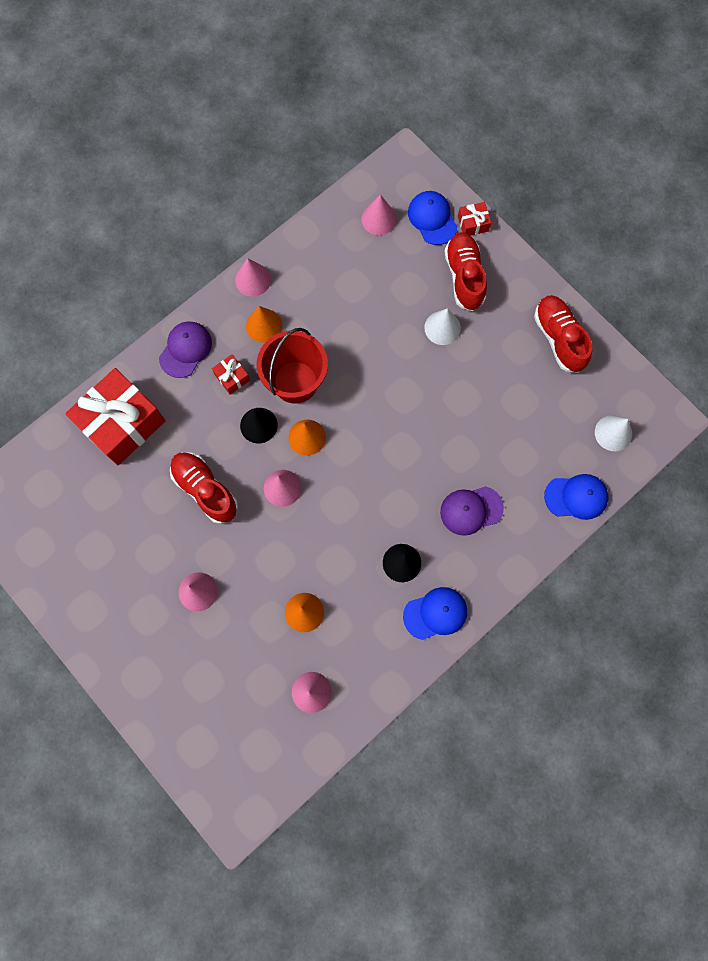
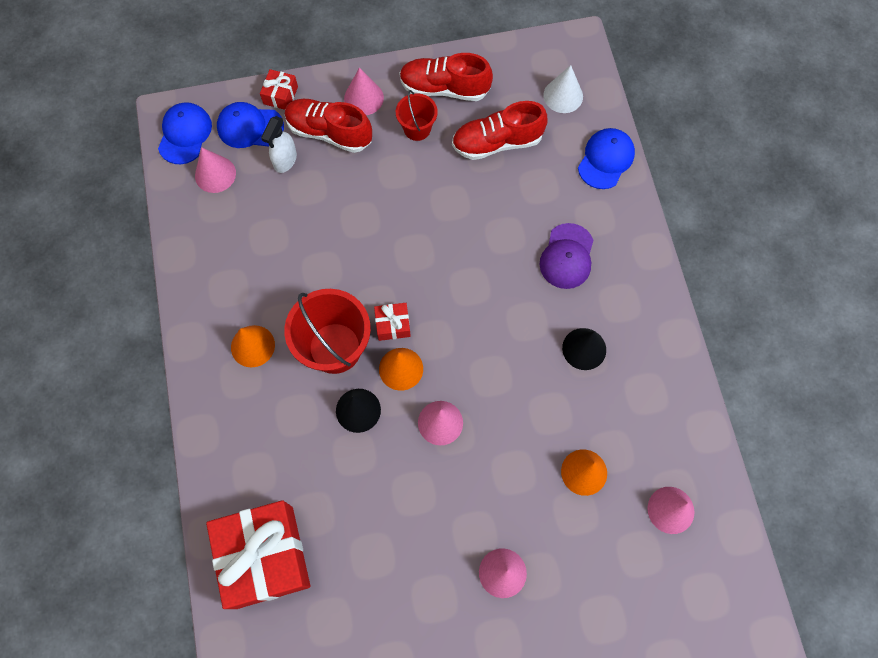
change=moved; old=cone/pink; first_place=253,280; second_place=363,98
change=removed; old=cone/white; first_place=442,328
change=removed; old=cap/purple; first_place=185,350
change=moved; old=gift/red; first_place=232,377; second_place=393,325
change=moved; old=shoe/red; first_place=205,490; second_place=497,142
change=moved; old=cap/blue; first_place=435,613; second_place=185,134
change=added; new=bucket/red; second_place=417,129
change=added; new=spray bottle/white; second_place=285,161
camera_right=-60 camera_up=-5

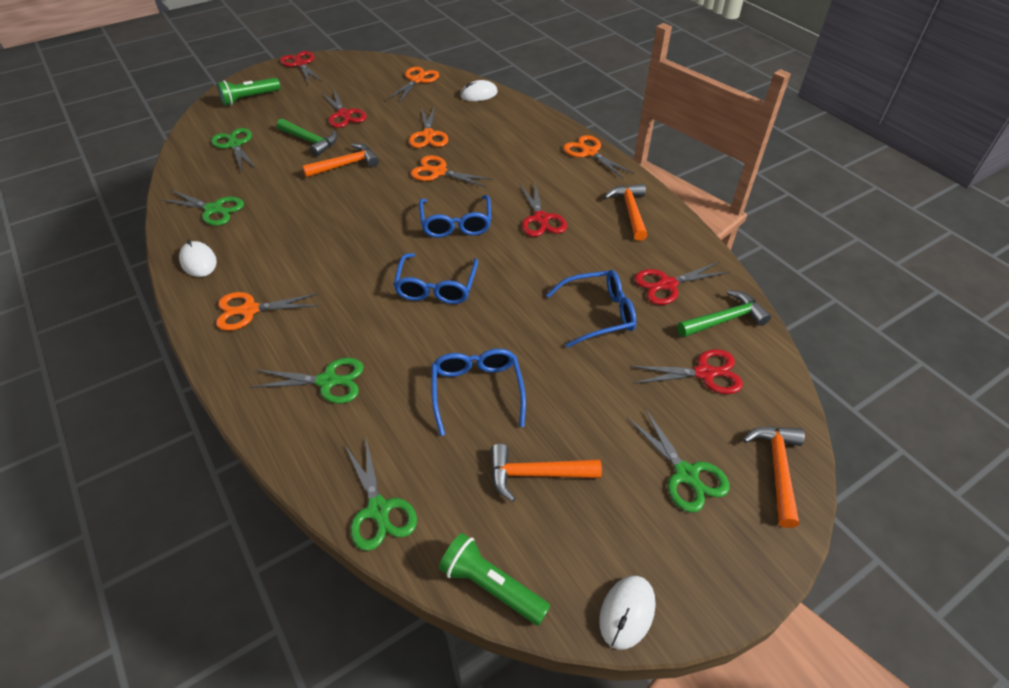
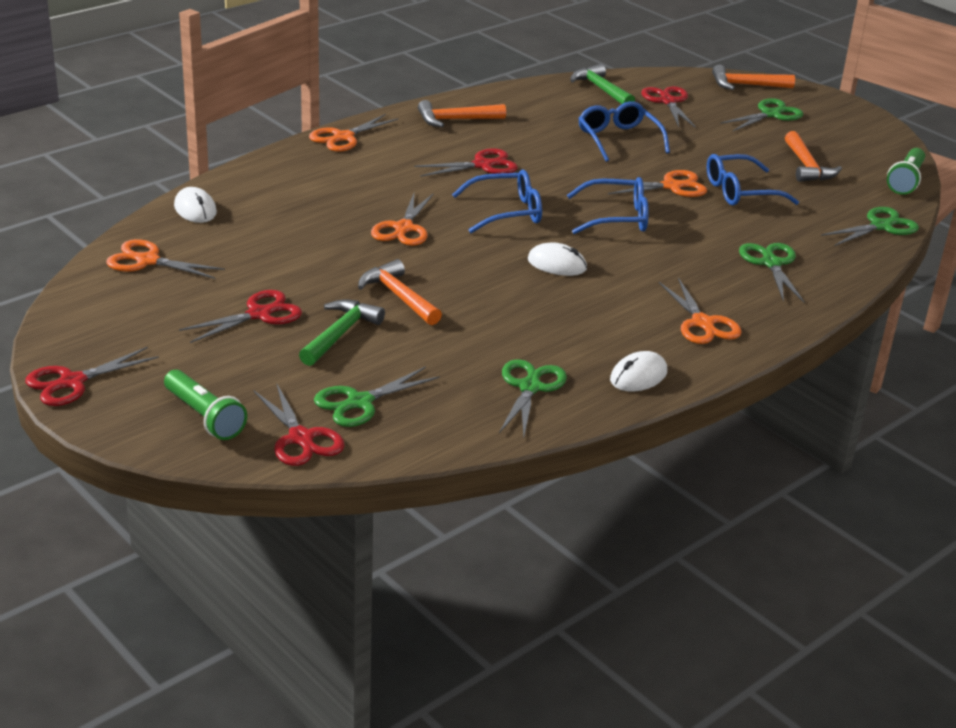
change=moved; old=scissors/orange; first_place=428,135; second_place=671,186
change=moved; old=scissors/red; first_place=667,284; second_place=301,438
change=moved; old=mouse/white; first_place=627,612; second_place=557,264
camera_right=-100 camera_up=-15

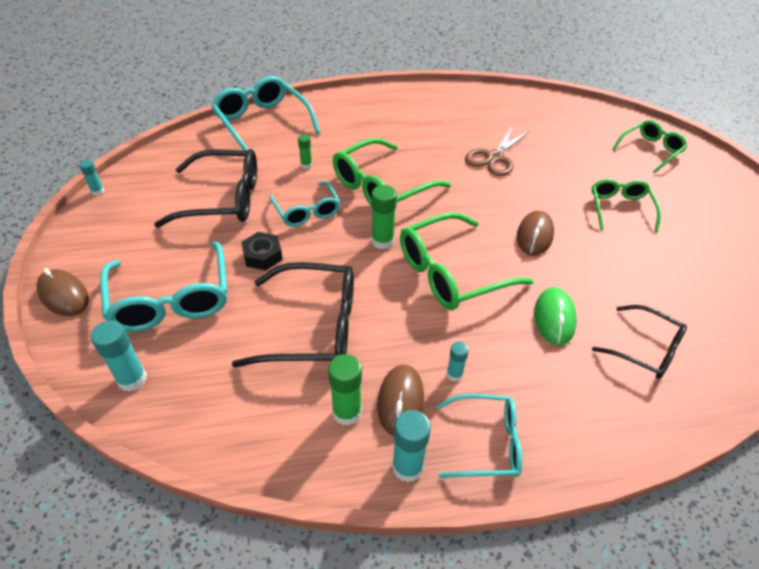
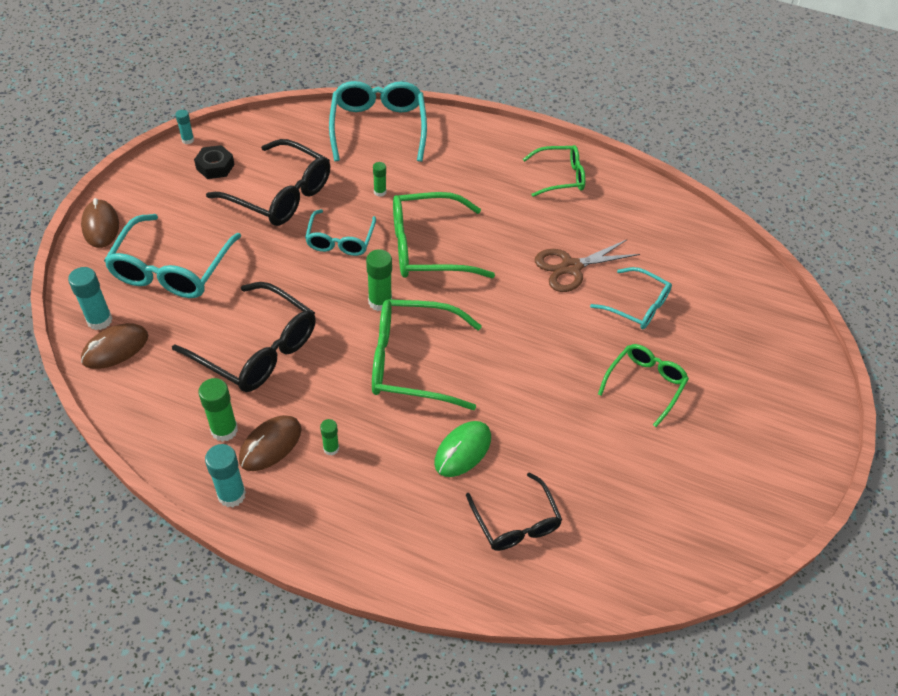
change=moved; old=glasses/green; first_place=650,150; second_place=560,177
change=moved; old=mouse/brown; first_place=534,235; second_place=115,348
change=moved; old=nut/black; first_place=263,255; second_place=215,167
change=recoloured; old=glue stick/turquoise; new=glue stick/green; first_place=454,374; second_place=331,448
change=moved; old=glasses/turquoise; first_place=486,442; second_place=637,306
camera_right=30 camera_up=5

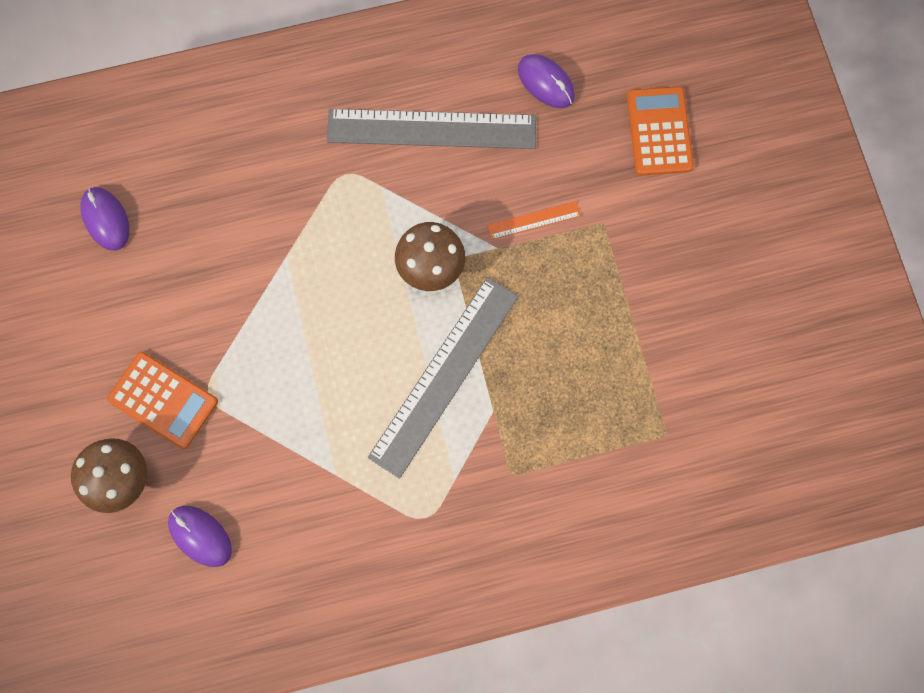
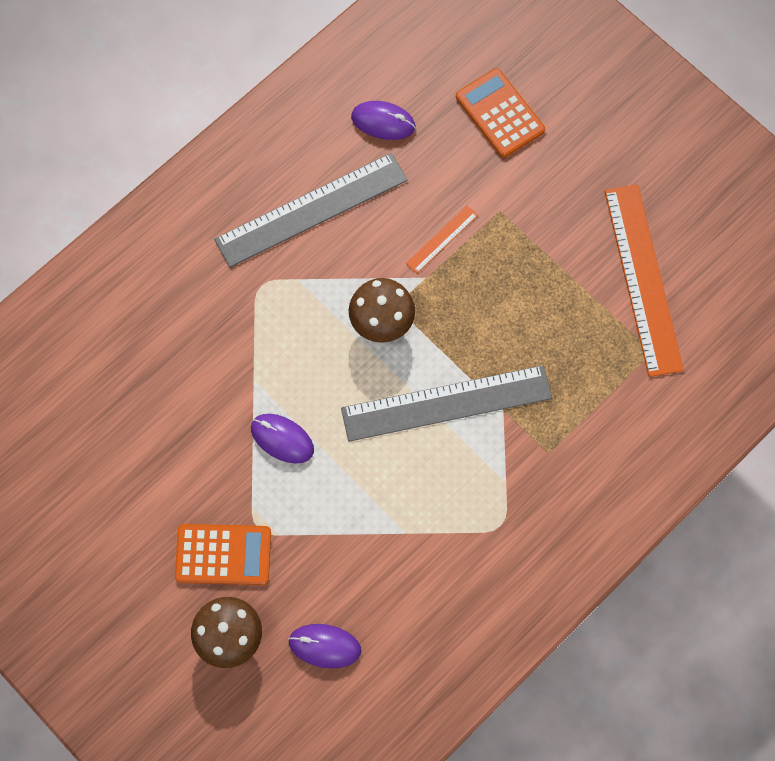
change=moved; old=mouse/purple; first_place=106,219; second_place=282,439
change=turned; old=ruler/grey; first_place=444,376; second_place=446,404; degrees=75
change=added; new=ruler/orange; second_place=643,279
camera_right=-30 camera_up=-5

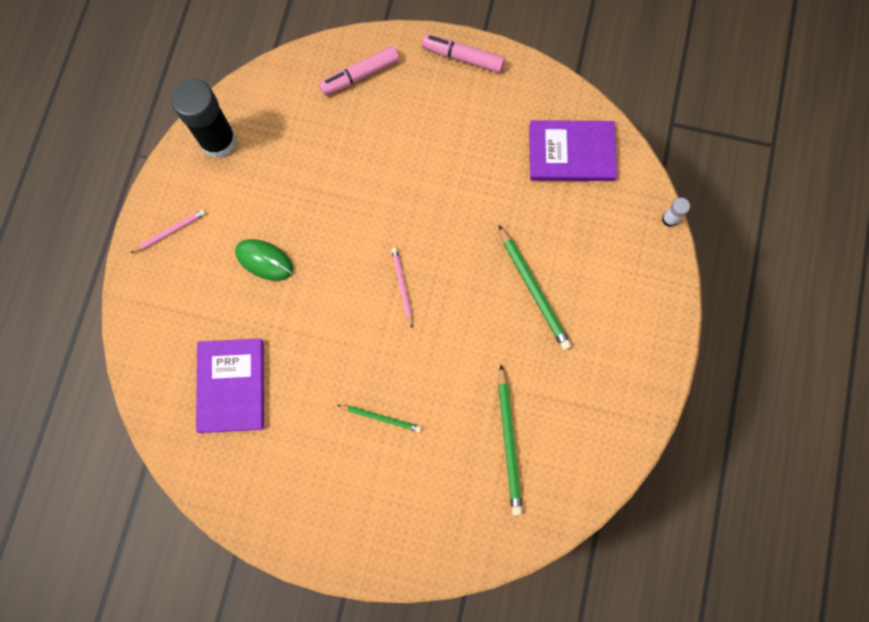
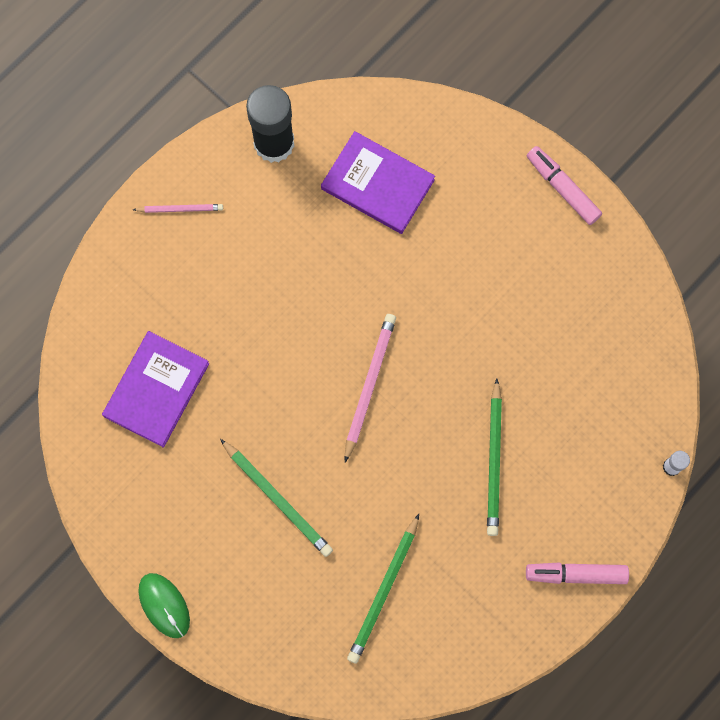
change=moved; old=marker/pink; first_place=360,75; second_place=576,574
change=moved; old=book/purple; first_place=571,153; second_place=377,184
change=moved; old=mouse/green; first_place=264,260; second_place=164,605
change=resized; old=pencil/pink; first_place=402,286; second_place=369,386; factor=1.69
change=resized; old=pencil/green; first_place=381,418; second_place=277,499; factor=1.69
camera_right=30 camera_up=0

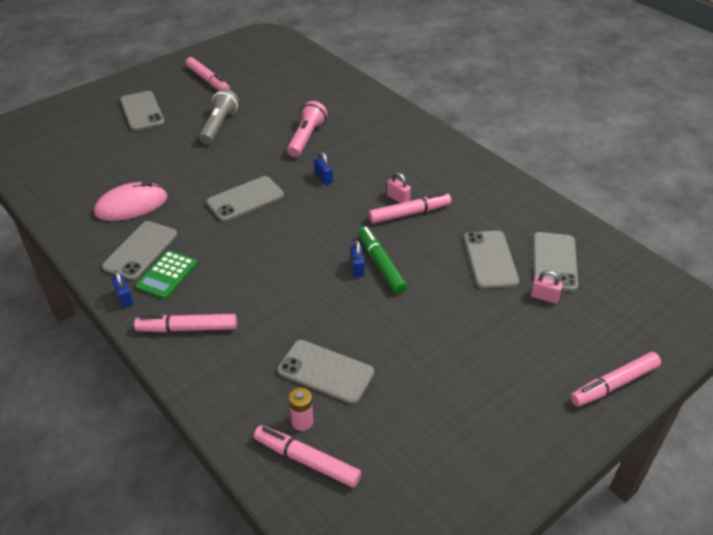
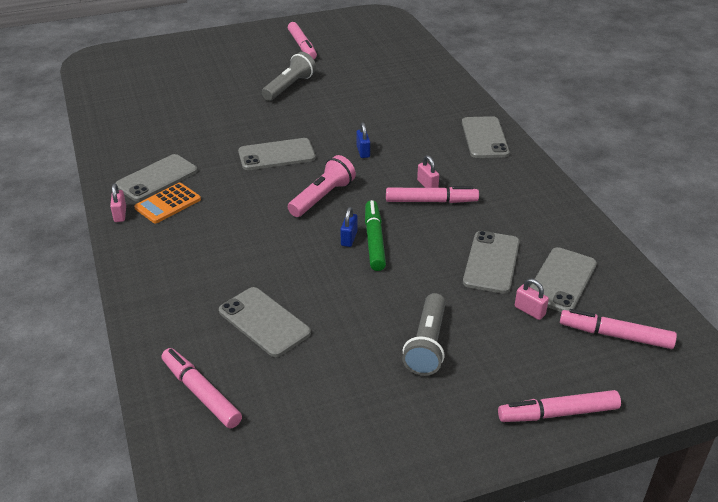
change=moved; old=phone/grey; first_place=142,111; second_place=484,138
change=moved; old=flashlight/pink; first_place=306,138; second_place=322,197
change=removed; old=mouse/pink; first_place=131,205
change=recoloured; old=calculator/green; new=calculator/orange; first_place=167,275; second_place=168,204
change=recoloured; old=padlock/blue; new=padlock/pink; first_place=124,298; second_place=120,214
change=moved; old=marker/pink; first_place=187,328; second_place=615,335
change=removed; old=battery/pink; first_place=302,421
change=added; new=flashlight/grey; second_place=427,344
camera_right=20 camera_up=-5

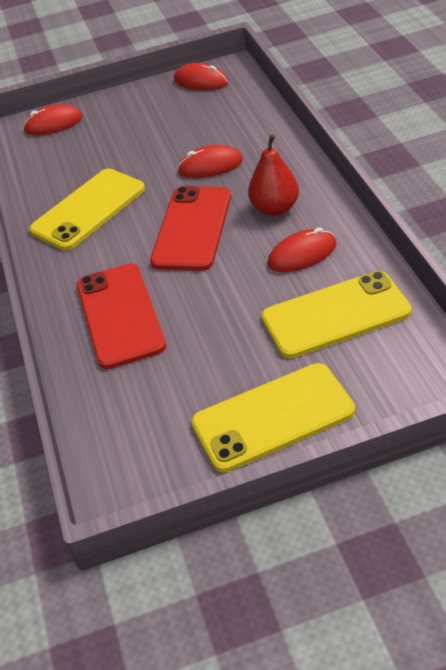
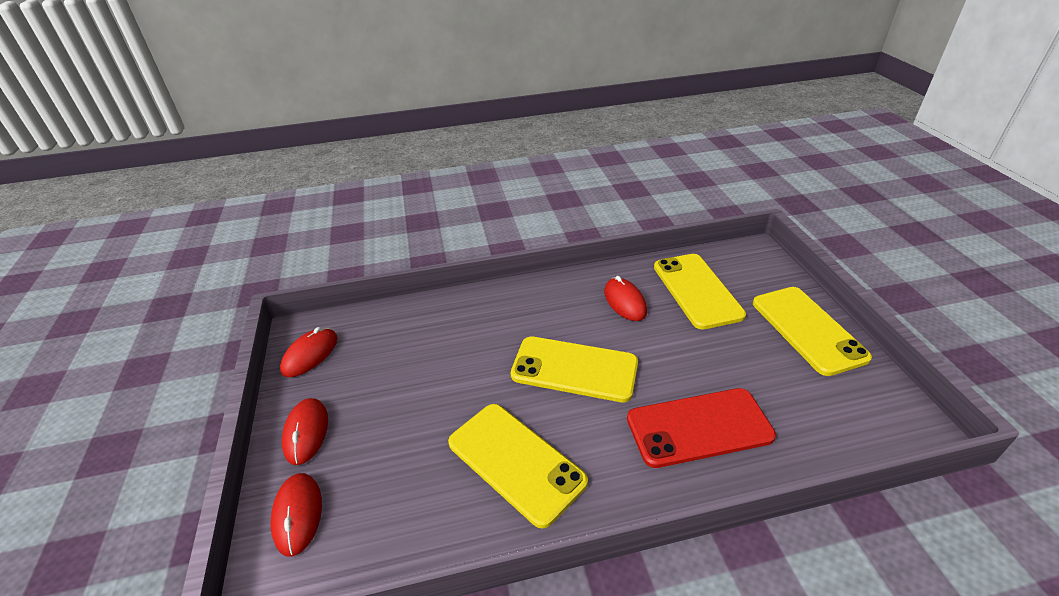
change=removed; old=pear/red; first_place=275,208
change=moved; old=mouse/red; first_place=210,166; second_place=306,432
change=recoloured; old=phone/red; new=phone/yellow; first_place=192,228; second_place=574,369
camera_right=-90 camera_up=-5

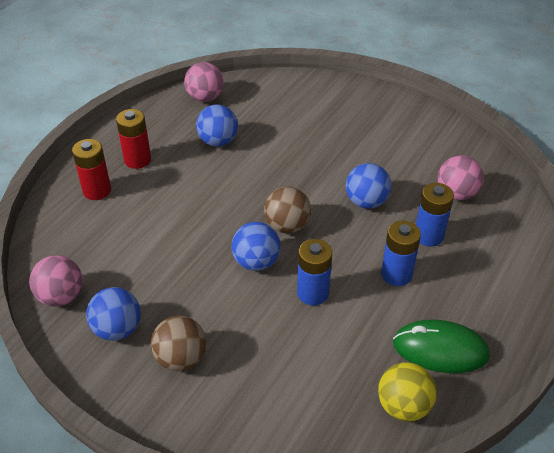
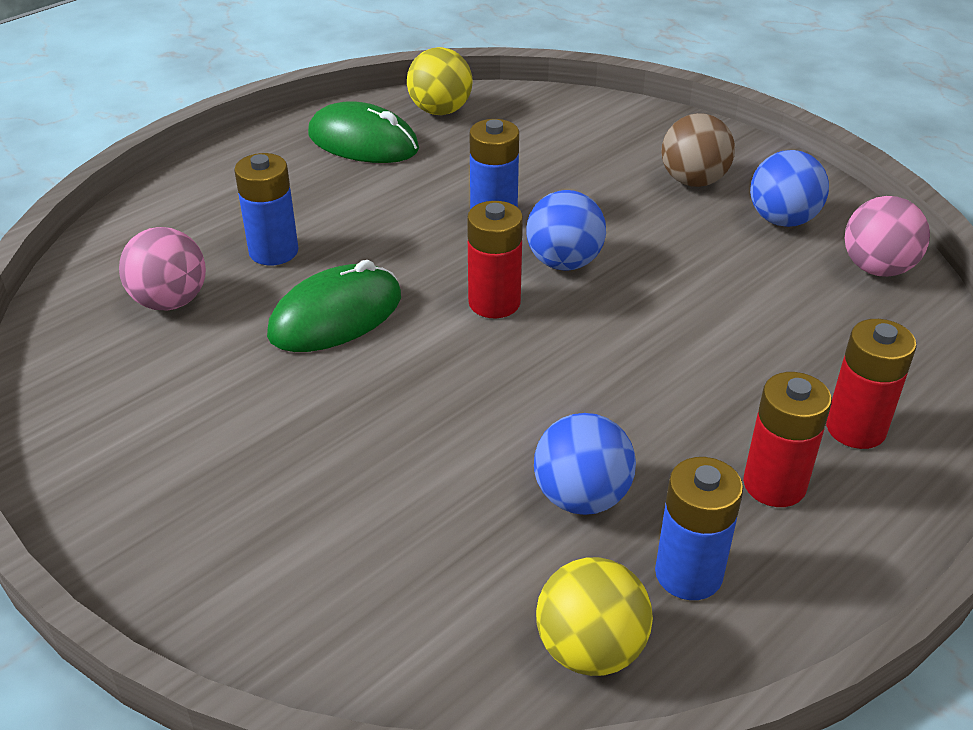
change=recoloured; old=ball/pink; new=ball/yellow; first_place=205,98; second_place=590,649
change=replaced; old=ball/blue; new=mouse/green; first_place=366,202; second_place=336,316
change=replaced; old=ball/brown; new=battery/red; first_place=287,226; second_place=494,303
change=moved; old=battery/blue; first_place=396,274; second_place=688,574
camera_right=-165 camera_up=-5

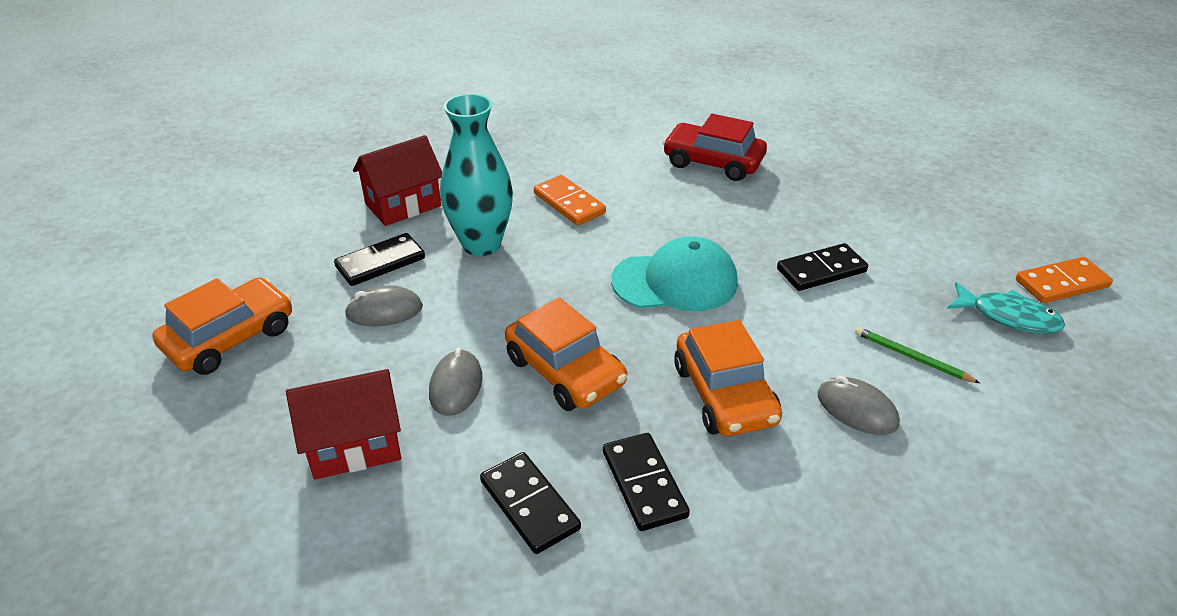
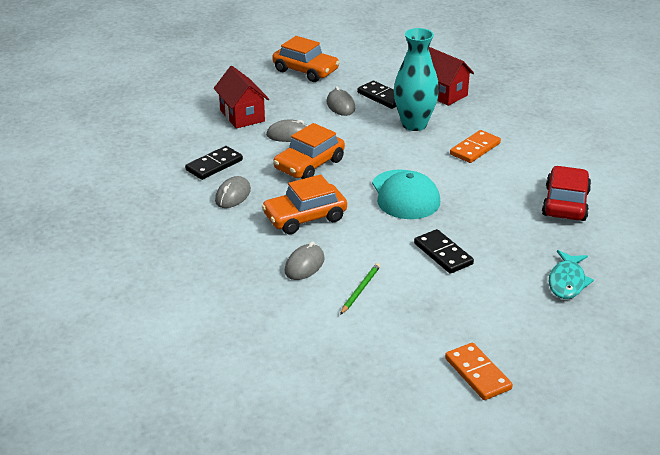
change=moved; old=fish/turquoise; first_place=1008,316; second_place=567,281
change=replaced; old=domino/black; new=mouse/grey; first_place=644,484; second_place=233,195
camera_right=80 camera_up=-5

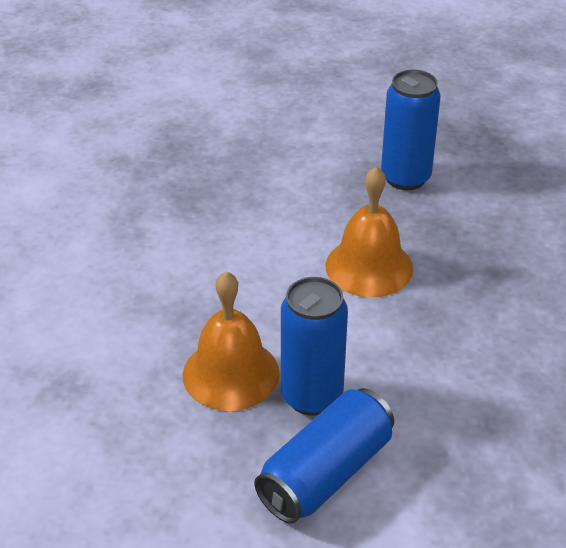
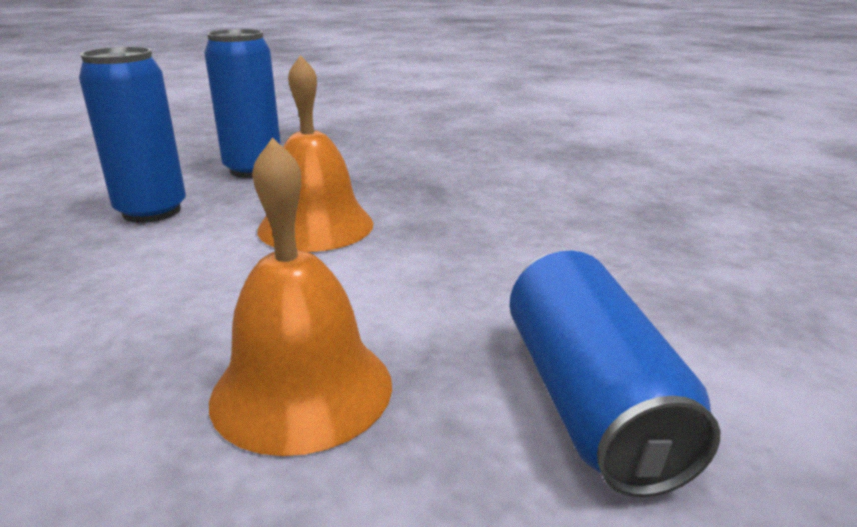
change=moved; old=can/blue; first_place=311,396; second_place=152,211
camera_right=-50 camera_up=-15

